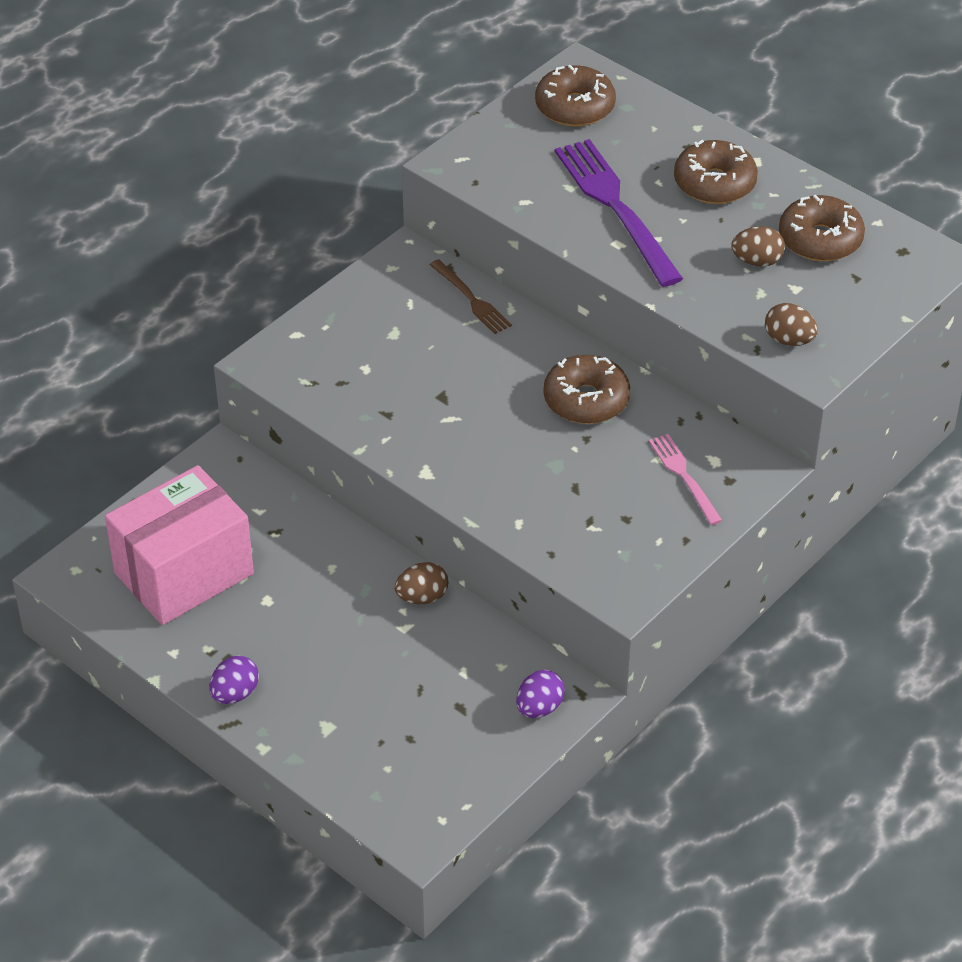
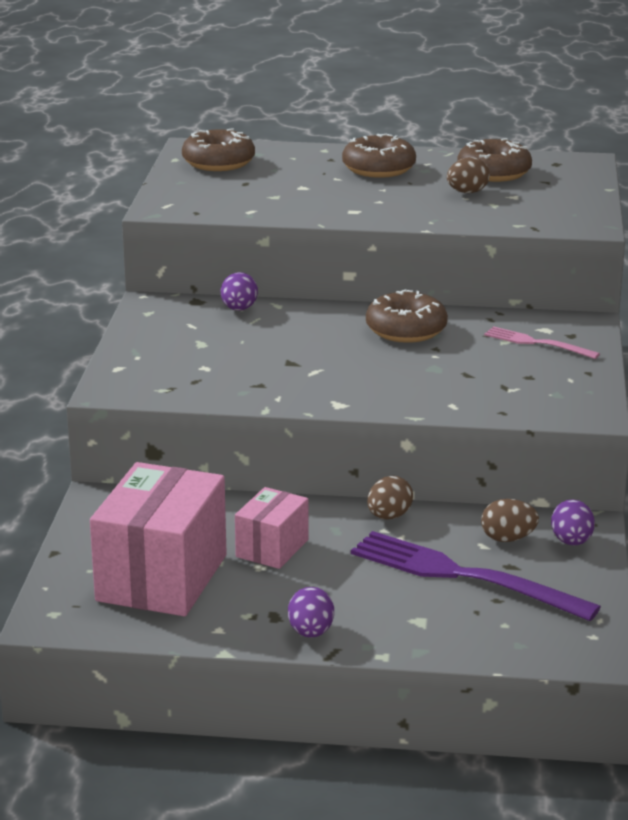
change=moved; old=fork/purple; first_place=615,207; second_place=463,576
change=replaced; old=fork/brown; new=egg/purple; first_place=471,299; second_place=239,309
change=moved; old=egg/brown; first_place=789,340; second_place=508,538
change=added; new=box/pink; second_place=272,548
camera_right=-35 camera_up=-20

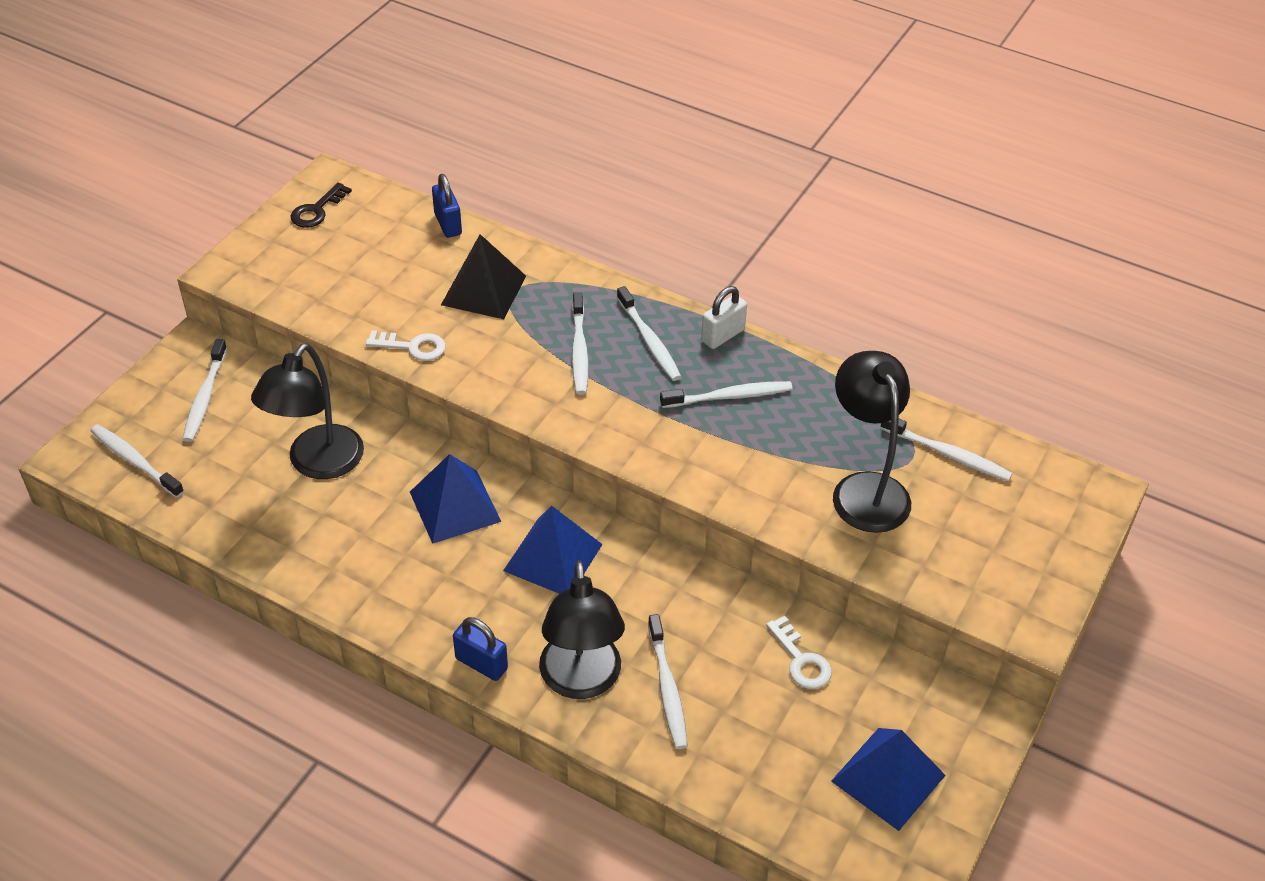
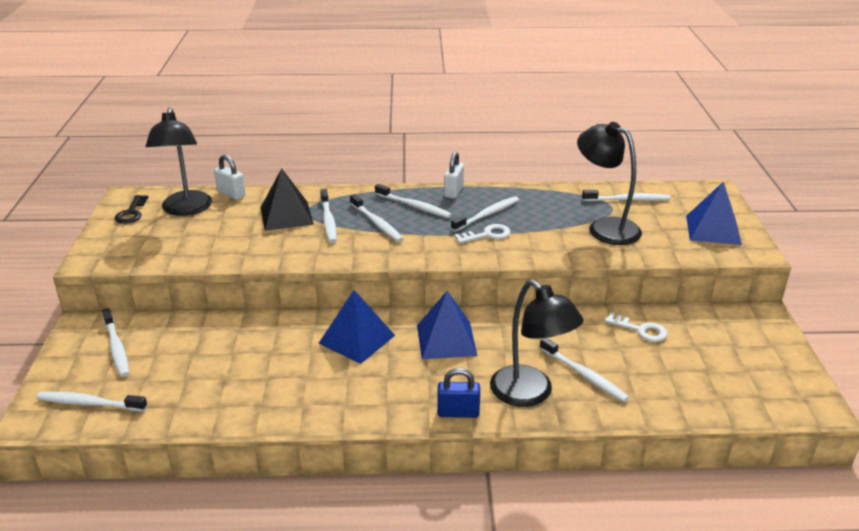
change=recoloured; old=padlock/blue; new=padlock/white; first_place=448,224; second_place=231,194
change=moved; old=key/white; first_place=412,347; second_place=487,235
change=moved; old=lamp/black; first_place=318,464; second_place=186,209
change=moved; old=pyramid/blue; first_place=888,778; second_place=713,230
change=added; new=toothbrush/white; second_place=328,221
camera_right=-30 camera_up=-15

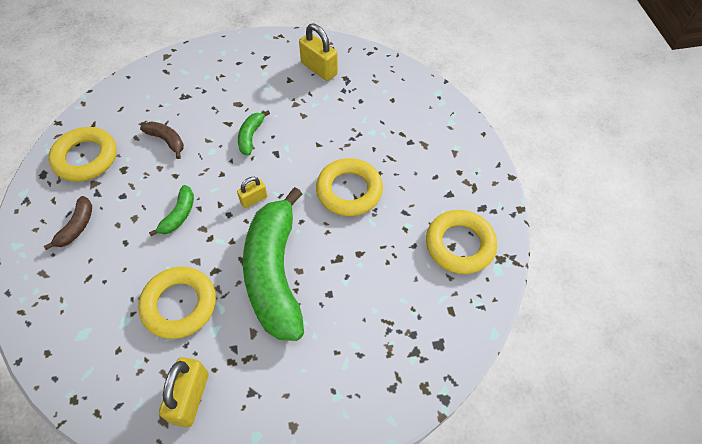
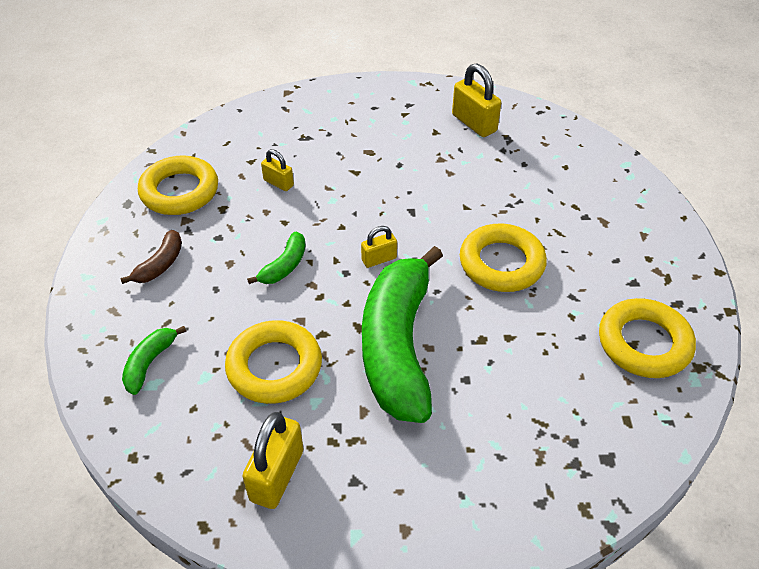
change=moved; old=banana/green; first_place=251,136; second_place=150,363
change=replaced; old=banana/brown; new=padlock/yellow; first_place=167,141; second_place=278,183
camera_right=10 camera_up=-10

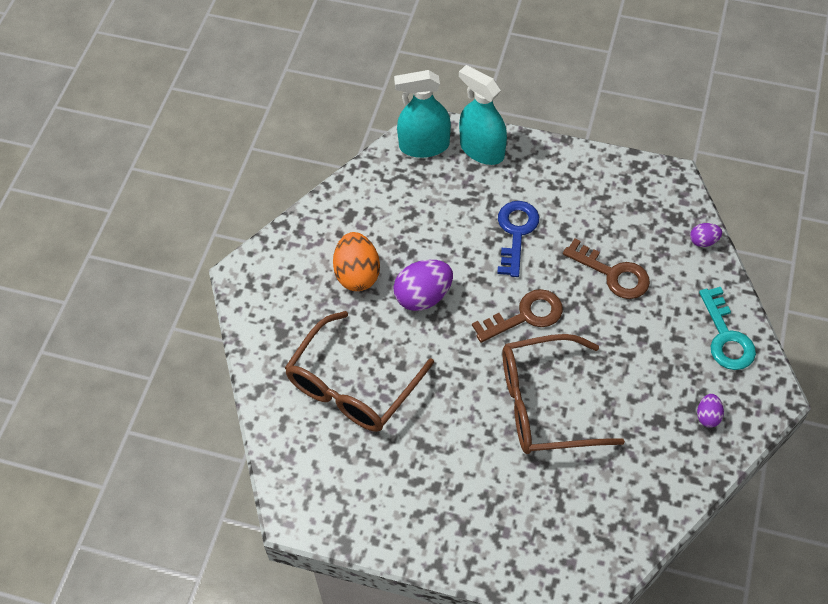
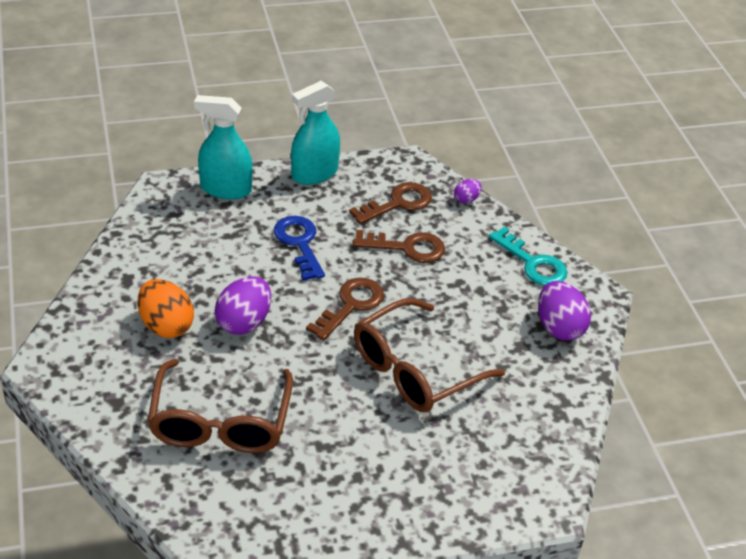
change=moved; old=spray bottle/turquoise; first_place=424,146; second_place=314,173
change=resized; old=egg/purple; first_place=708,416; second_place=559,327; factor=1.93
change=added; new=key/brown; second_place=398,203
camera_right=-35 camera_up=-15

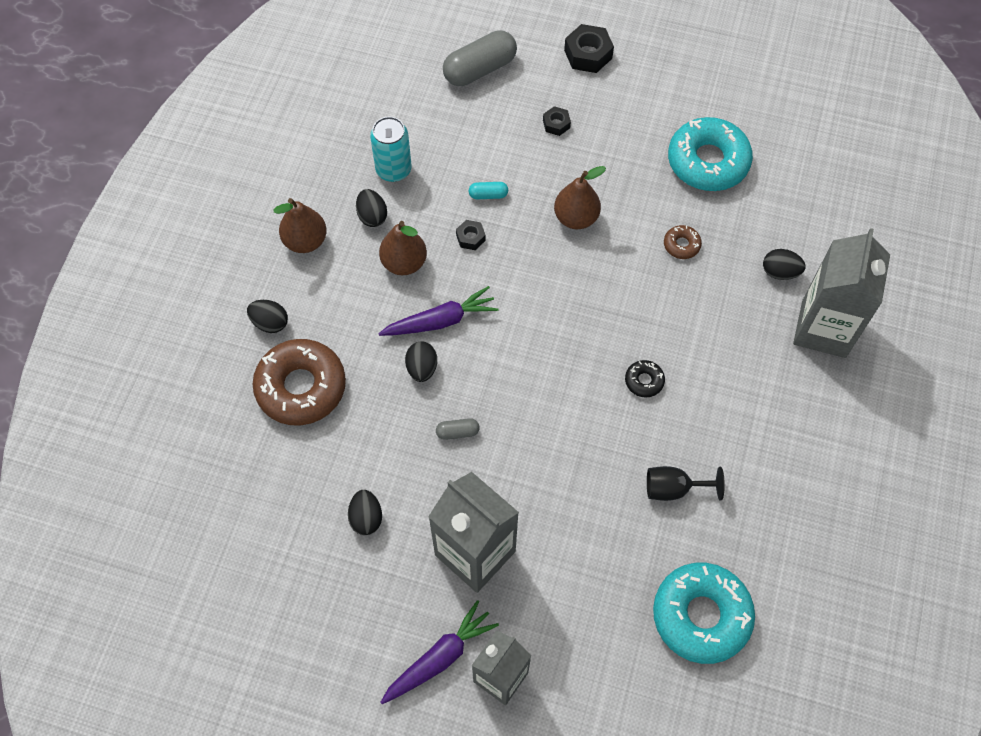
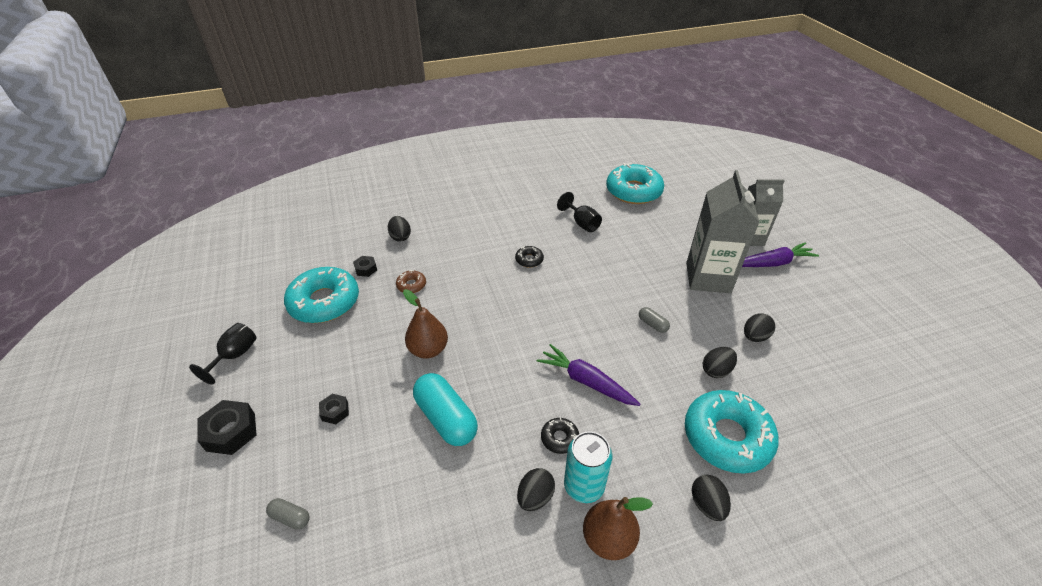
change=resized; old=capsule/grey; first_place=480,69; second_place=290,517; factor=0.46
change=moved; old=can/turquoise; first_place=393,170; second_place=584,486
change=resized; old=capsule/turquoise; first_place=488,195; second_place=446,418; factor=2.15
change=moved; old=nut/black; first_place=470,238; second_place=366,269
change=replaced; old=pear/brown; new=donut/black; first_place=404,263; second_place=559,438
change=removed; old=carton/grey; first_place=823,329
change=recoloured; old=donut/brown; new=donut/turquoise; first_place=301,387; second_place=727,437
change=moved; old=egg/black; first_place=422,368; second_place=716,370
change=turned; old=carrot/purple; first_place=439,657; second_place=773,263; degrees=150
change=added; new=goblet/black; second_place=235,356
camera_right=-125 camera_up=-20

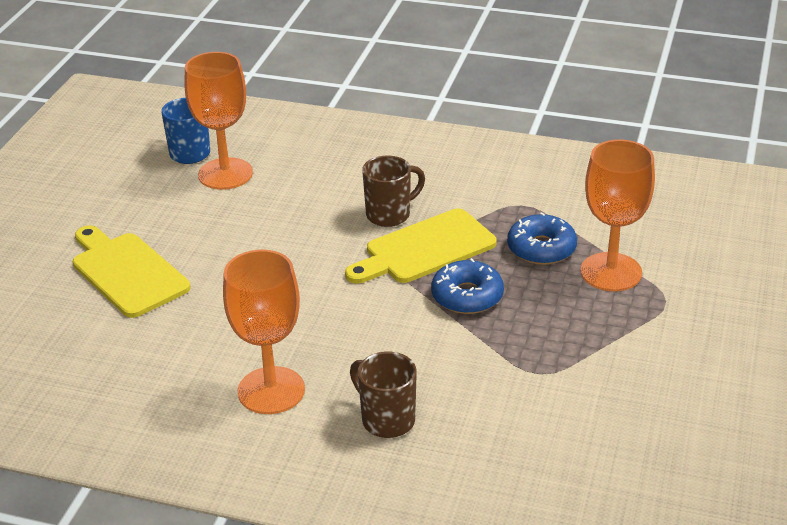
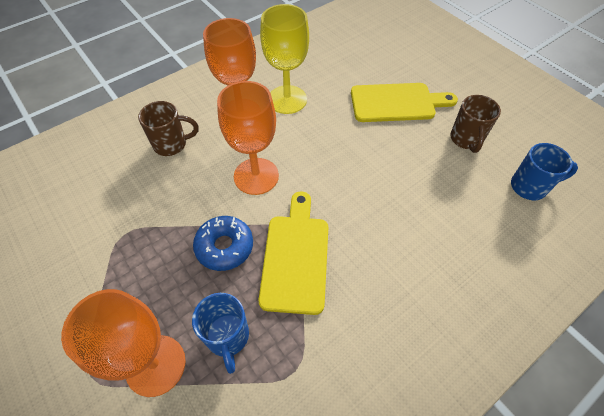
change=moved; old=goblet/orange; first_place=225,174; second_place=256,176
change=moved; old=mug/brown; first_place=390,214; second_place=466,139
change=replaced; old=donut/blue; new=mug/blue; first_place=541,248; second_place=228,337
change=added; new=goblet/yellow; second_place=287,99
camera_right=125 camera_up=20

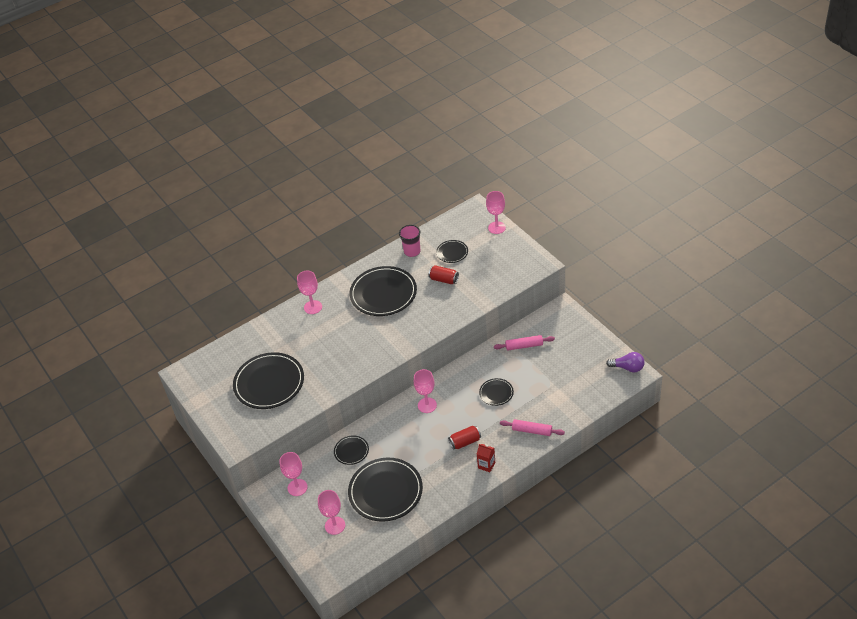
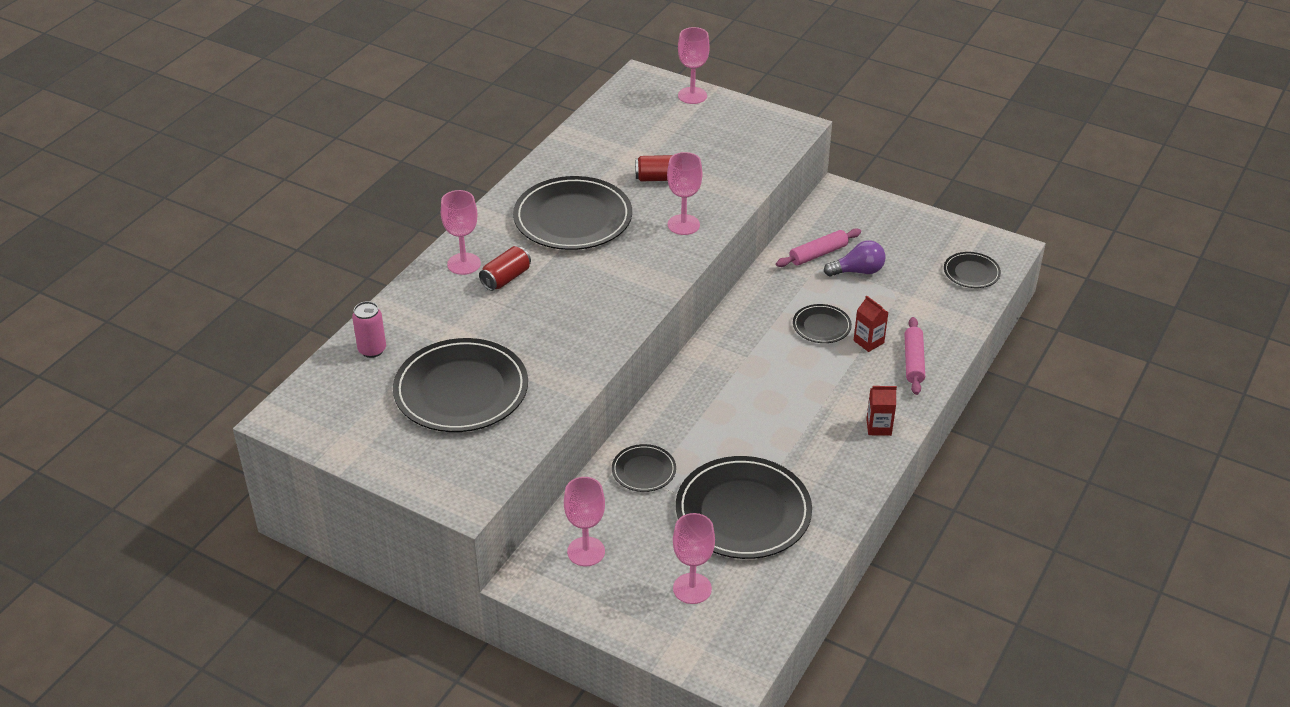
change=removed; old=cup/pink; first_place=412,251
change=moved; old=plate/black; first_place=452,252; second_place=971,272
change=moved; old=light bulb/purple; first_place=628,367; second_place=857,271
change=moved; old=goblet/pink; first_place=427,405; second_place=683,225
change=turned; old=rolling pin/pink; first_place=532,431; second_place=913,361; degrees=-75
change=moved; old=can/red; first_place=465,442; second_place=506,278
change=added; new=carton/red; second_place=868,342
change=added; new=can/pink; second_place=372,350
camera_right=-30 camera_up=-5

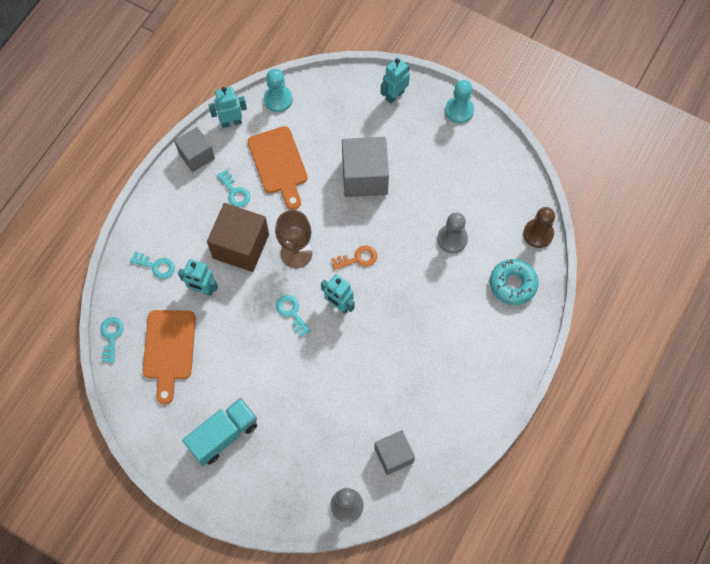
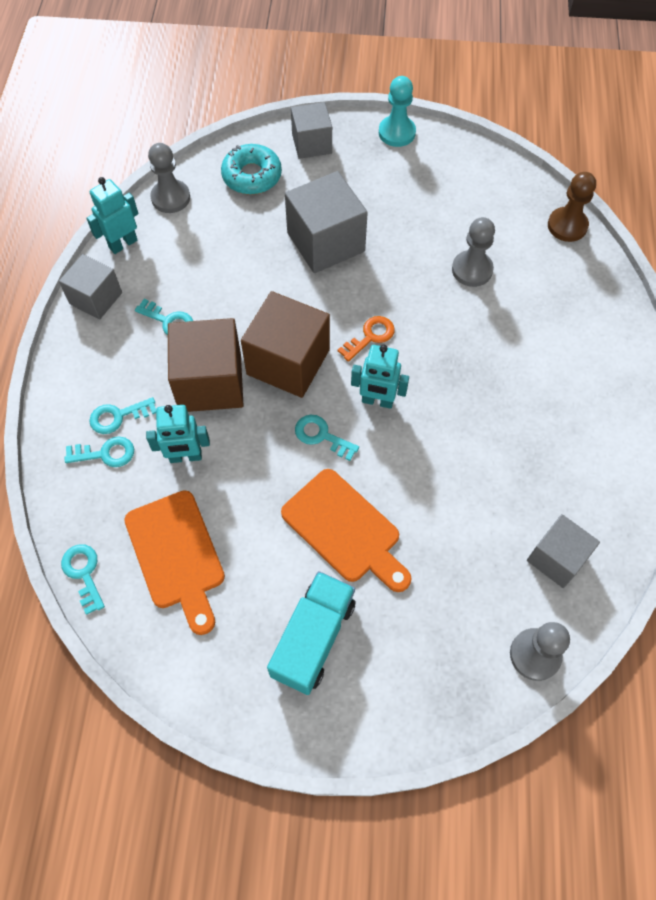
change=replaced; old=robot/turquoise; new=cube/grey; first_place=394,95; second_place=312,143
change=recoloured; old=pawn/turquoise; new=pawn/grey; first_place=278,99; second_place=170,198
change=moved; old=cutting board/orange; first_place=278,164; second_place=345,529
change=replaced; old=goblet/brown; new=cube/brown; first_place=296,253; second_place=288,362
change=moved; old=donut/turquoise; first_place=513,284; second_place=252,176
change=added; new=key/turquoise; second_place=118,416
camera_right=-25 camera_up=-5

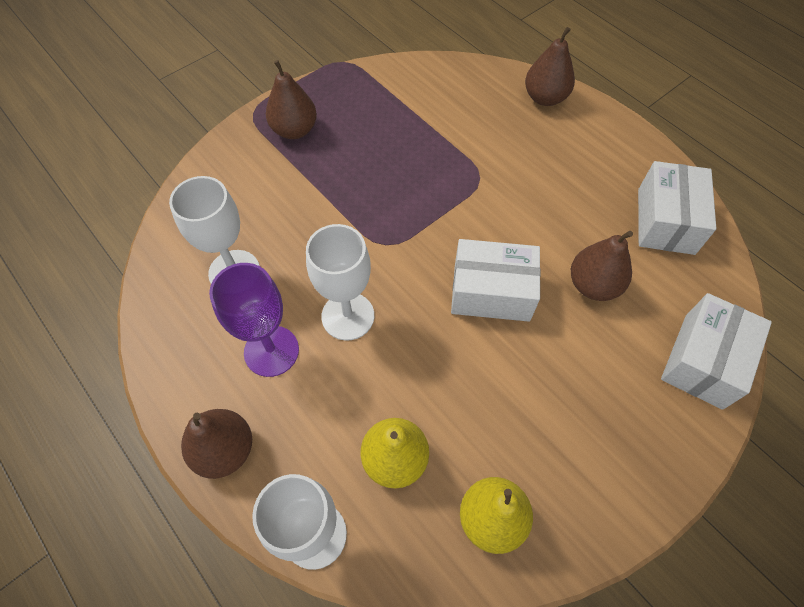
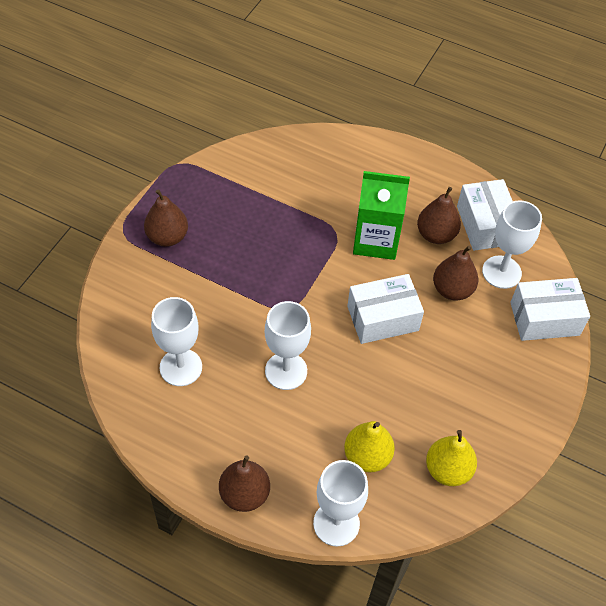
change=moved; old=pear/brown; first_place=545,98; second_place=436,235
change=removed; old=goblet/purple; first_place=271,351
change=turned; old=box/white; first_place=703,360; second_place=544,319; degrees=75
change=added; new=carton/green; second_place=375,240
change=added; new=goblet/white; second_place=501,272
camera_right=-25 camera_up=-5

